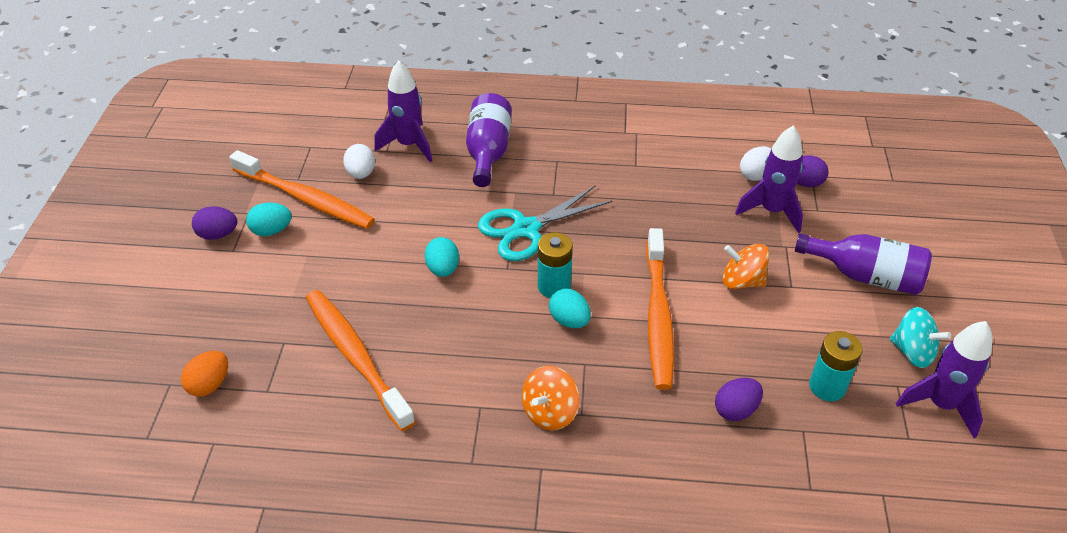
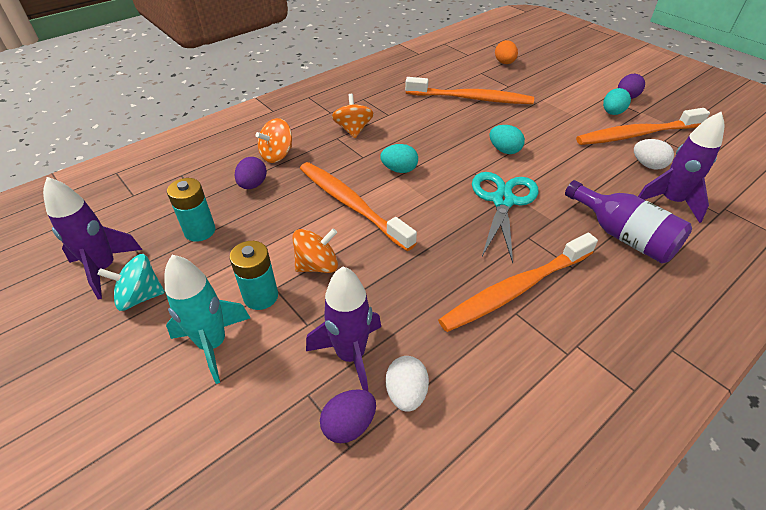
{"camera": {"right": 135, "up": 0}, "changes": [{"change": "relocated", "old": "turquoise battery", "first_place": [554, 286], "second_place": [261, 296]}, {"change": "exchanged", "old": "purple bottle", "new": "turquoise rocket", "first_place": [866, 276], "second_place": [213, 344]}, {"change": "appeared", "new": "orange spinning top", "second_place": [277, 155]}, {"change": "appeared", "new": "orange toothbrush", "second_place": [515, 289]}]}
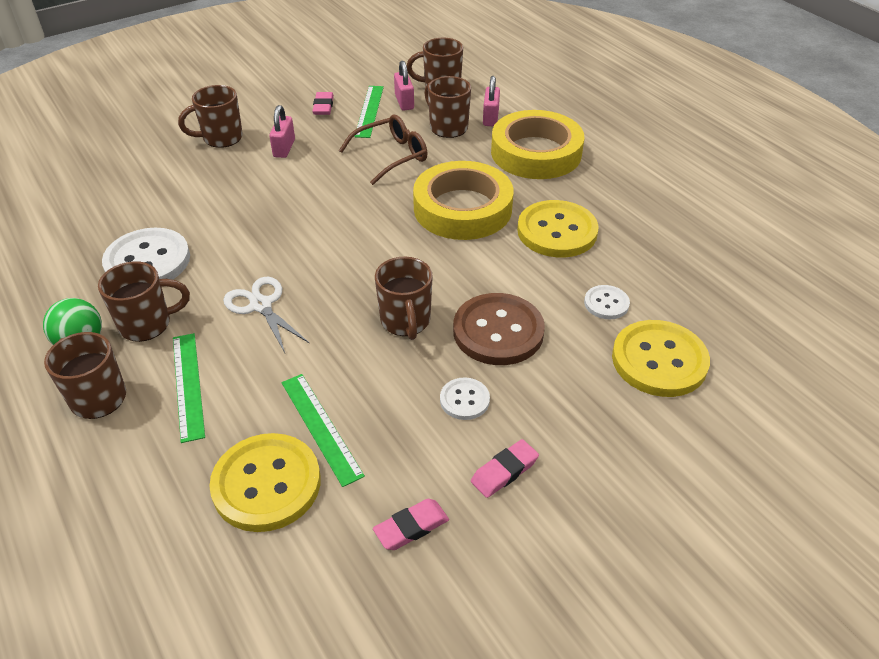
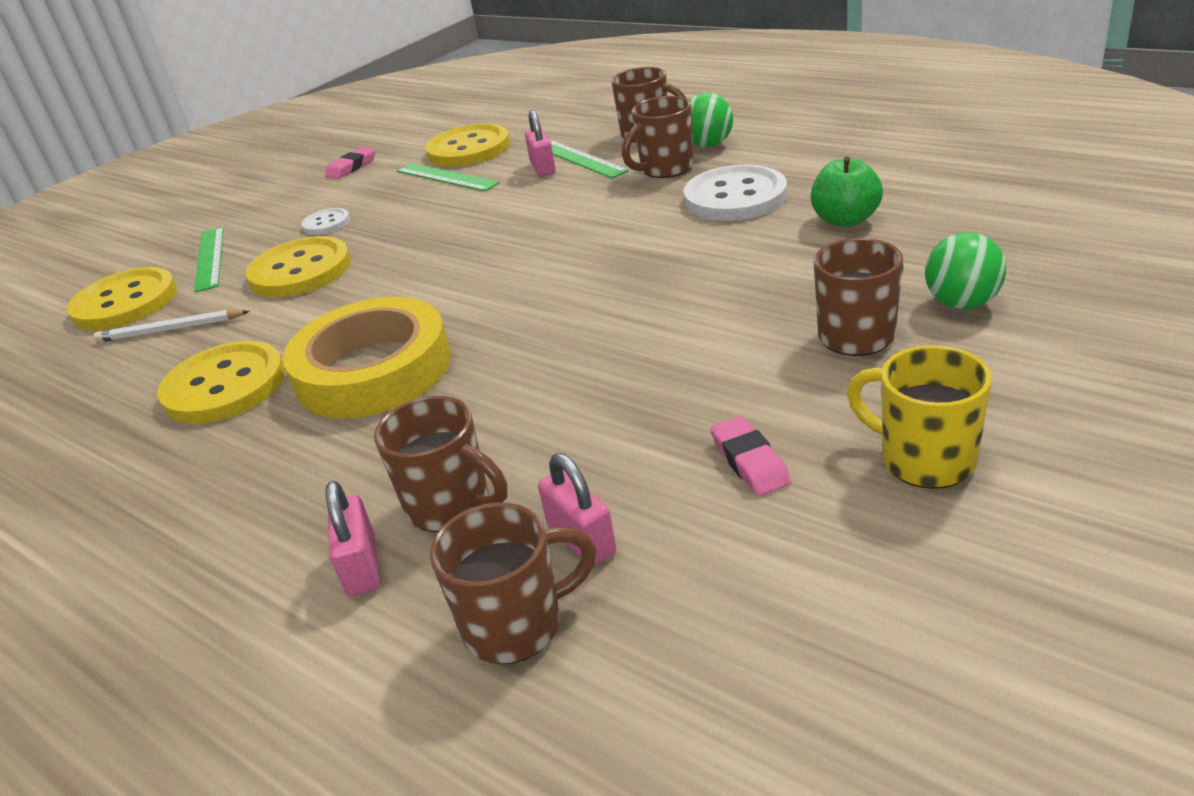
{"camera": {"right": 165, "up": -10}, "changes": [{"change": "relocated", "old": "green ruler", "first_place": [369, 111], "second_place": [210, 258]}, {"change": "relocated", "old": "pink padlock", "first_place": [284, 148], "second_place": [543, 168]}, {"change": "missing", "old": "yellow tape", "first_place": [536, 152]}, {"change": "missing", "old": "brown glasses", "first_place": [391, 156]}, {"change": "missing", "old": "brown mug", "first_place": [405, 321]}, {"change": "missing", "old": "white scissors", "first_place": [261, 305]}, {"change": "exchanged", "old": "white button", "new": "white pencil", "first_place": [606, 303], "second_place": [170, 330]}, {"change": "colour", "old": "brown button", "new": "yellow button", "first_place": [498, 331], "second_place": [300, 271]}, {"change": "missing", "old": "pink eraser", "first_place": [504, 471]}, {"change": "appeared", "new": "green apple", "second_place": [845, 220]}, {"change": "appeared", "new": "green ball", "second_place": [962, 303]}, {"change": "appeared", "new": "yellow mug", "second_place": [924, 459]}]}
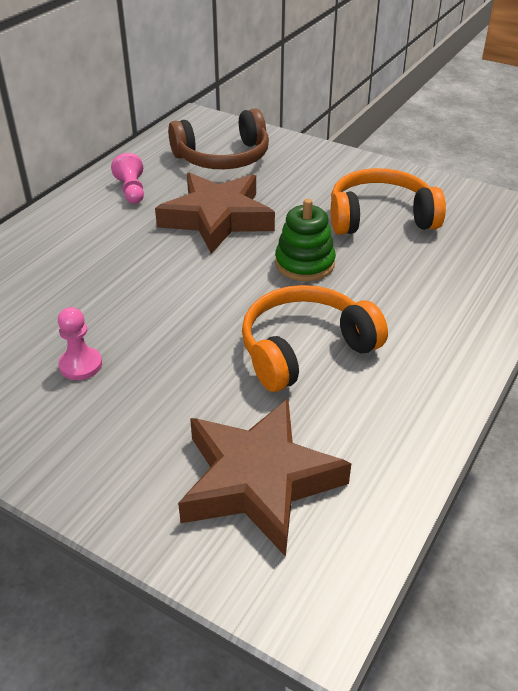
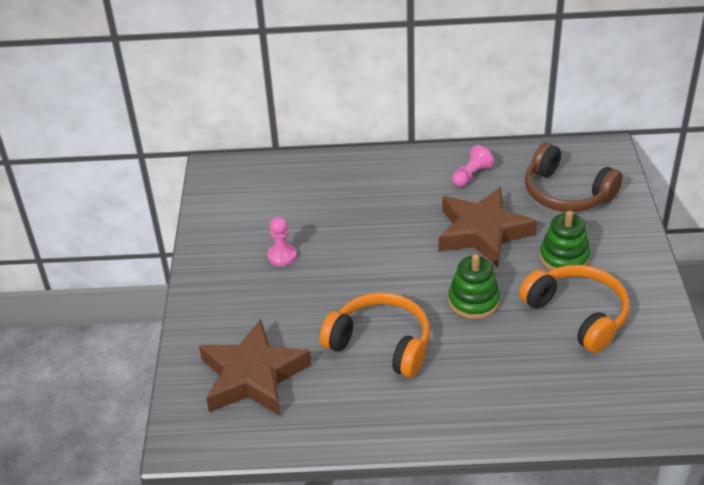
{"camera": {"right": 60, "up": 0}, "changes": [{"change": "appeared", "new": "green stacking toy", "second_place": [564, 257]}]}
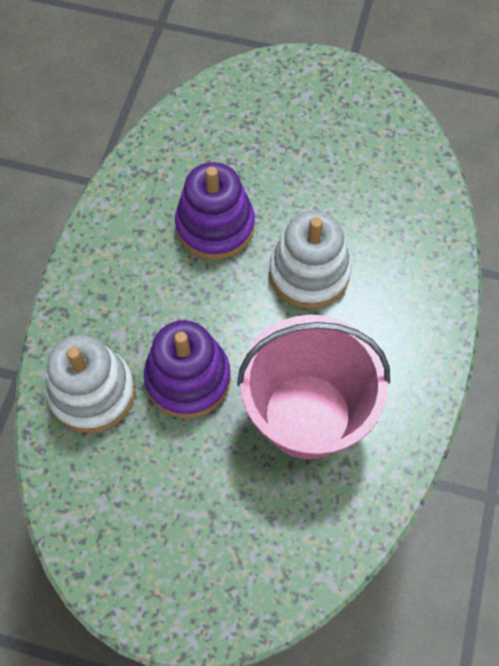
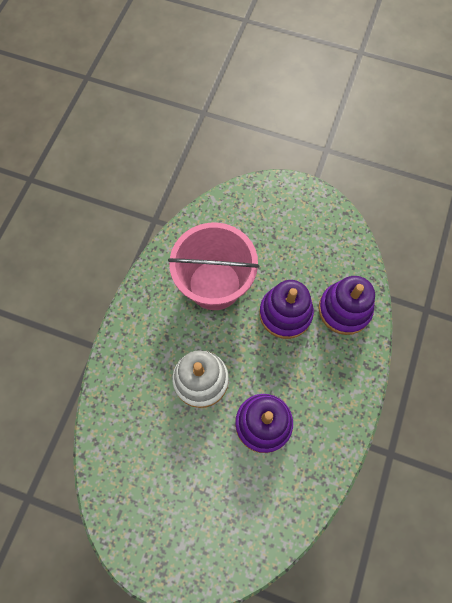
{"camera": {"right": -175, "up": 5}, "changes": [{"change": "colour", "old": "white stacking toy", "new": "purple stacking toy", "first_place": [92, 392], "second_place": [344, 309]}]}
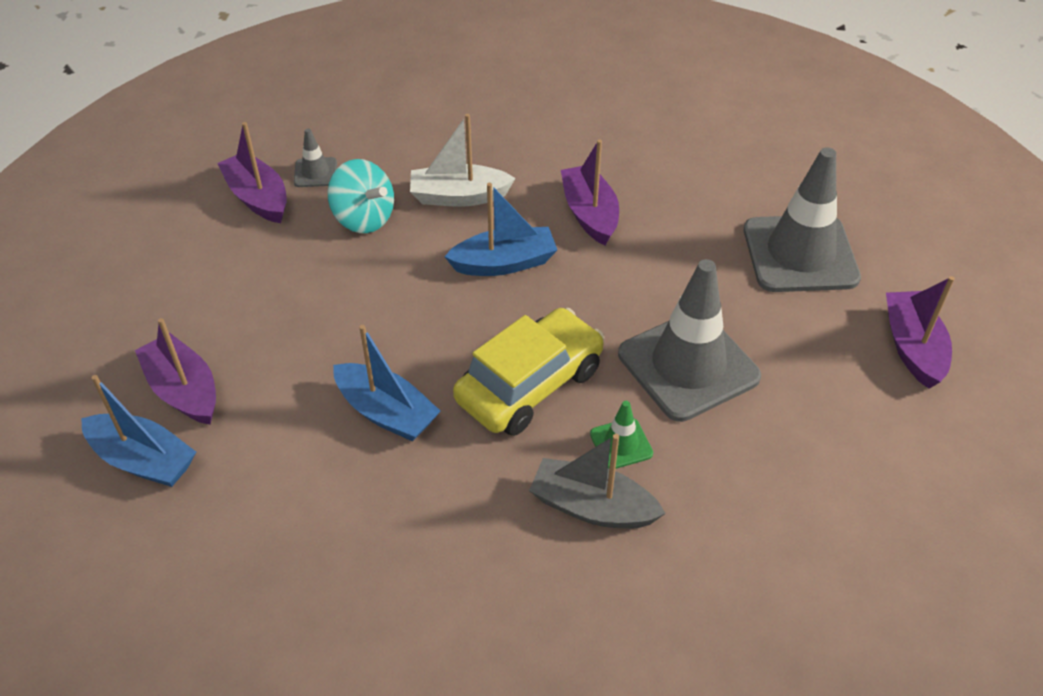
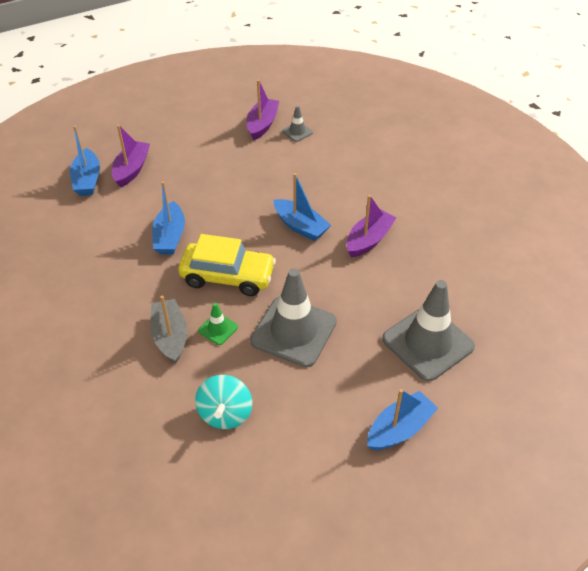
{"camera": {"right": 55, "up": 0}, "changes": [{"change": "missing", "old": "white boat", "first_place": [459, 196]}, {"change": "relocated", "old": "turquoise spinning top", "first_place": [364, 218], "second_place": [225, 413]}, {"change": "colour", "old": "purple boat", "new": "blue boat", "first_place": [912, 347], "second_place": [399, 429]}]}
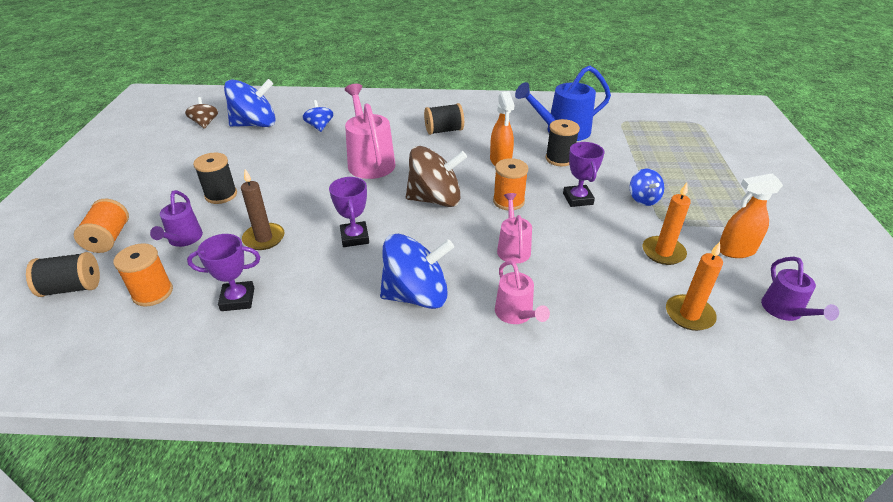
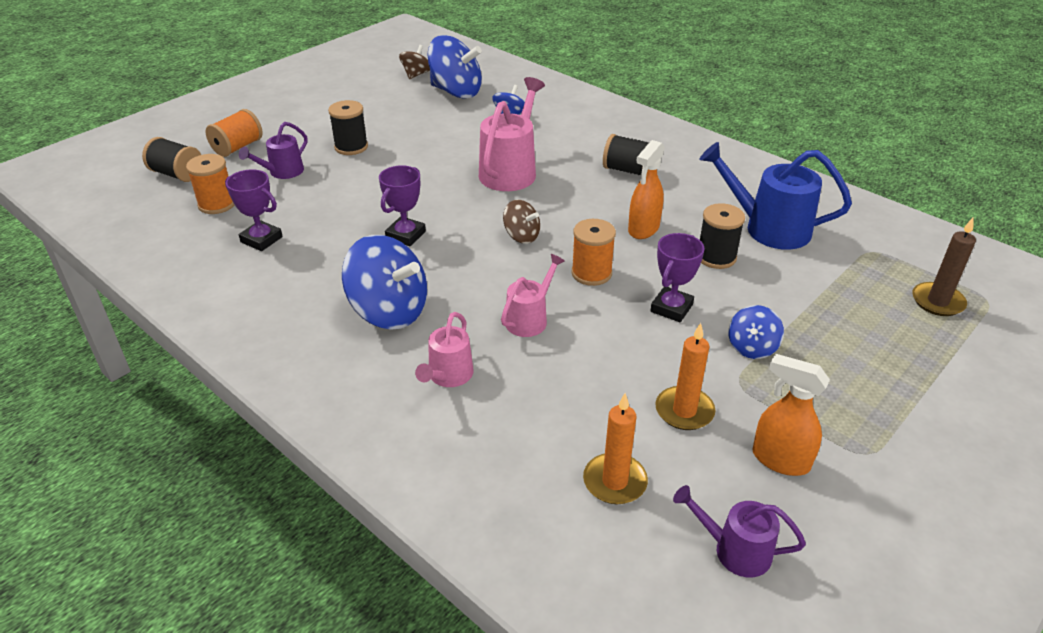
{"camera": {"right": 40, "up": 0}, "changes": [{"change": "size", "old": "brown spinning top", "first_place": [435, 199], "second_place": [521, 236], "factor": 0.53}, {"change": "relocated", "old": "brown candle", "first_place": [264, 238], "second_place": [937, 302]}, {"change": "spun", "old": "purple watering can", "first_place": [785, 311], "second_place": [734, 550], "degrees": 75}]}
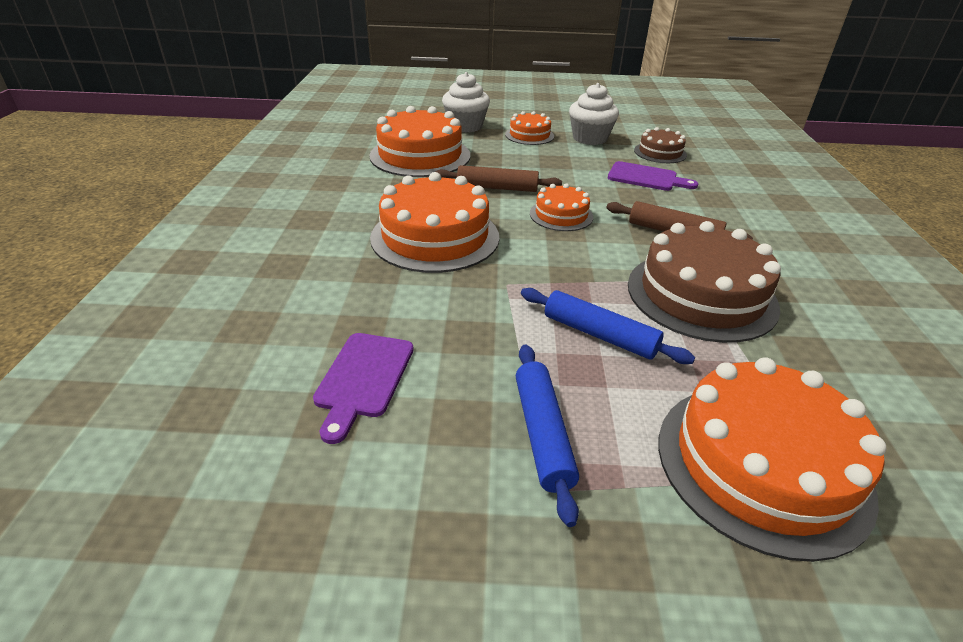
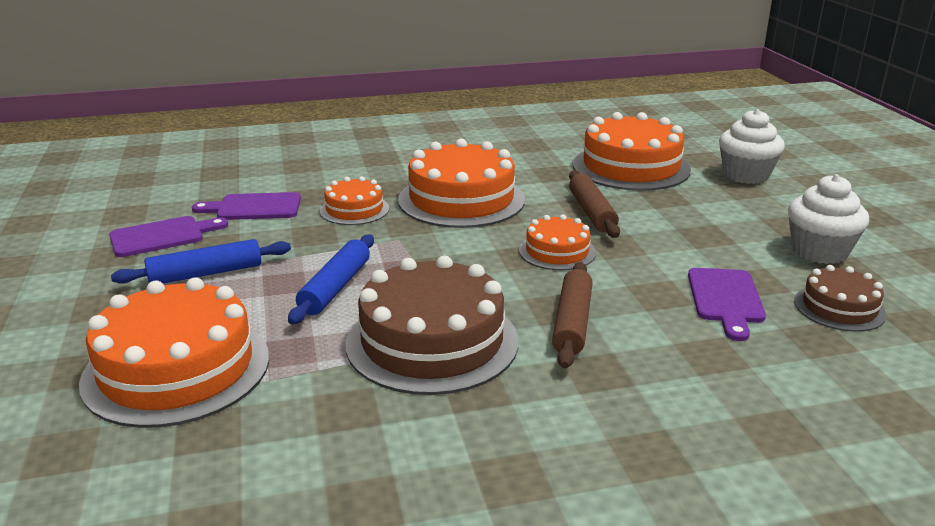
{"camera": {"right": 75, "up": -10}, "changes": [{"change": "relocated", "old": "orange cake", "first_place": [529, 135], "second_place": [354, 210]}, {"change": "appeared", "new": "purple cutting board", "second_place": [162, 236]}]}
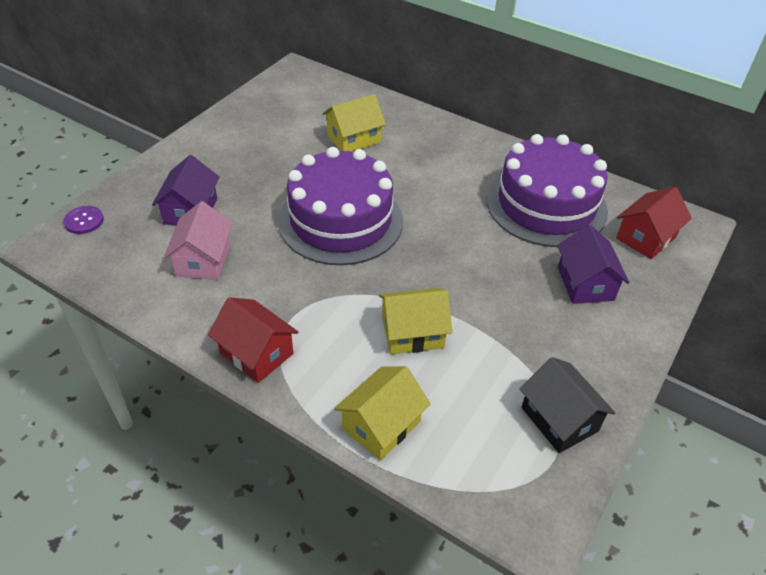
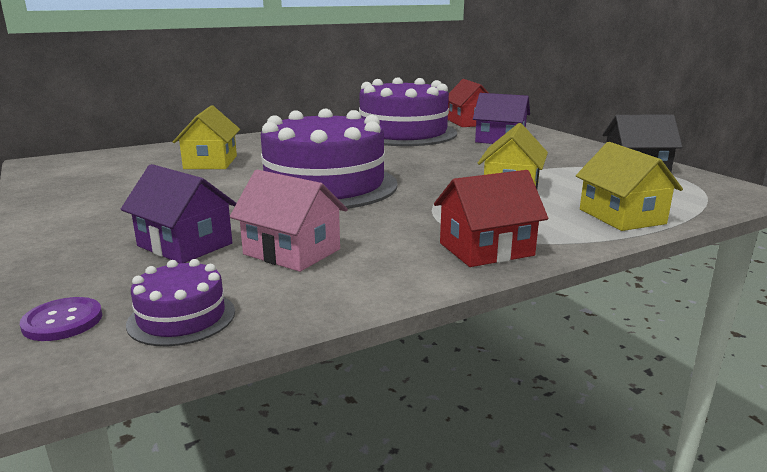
{"camera": {"right": -60, "up": -25}, "changes": [{"change": "appeared", "new": "purple cake", "second_place": [181, 317]}]}
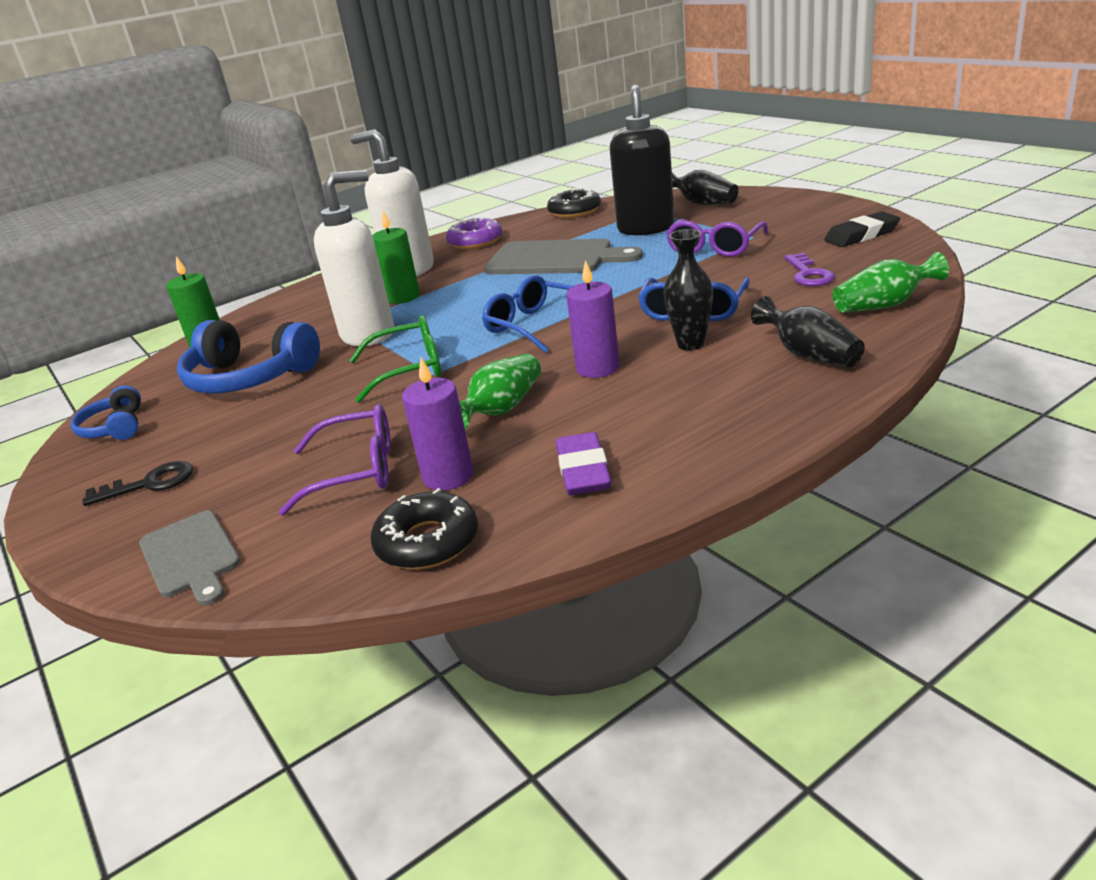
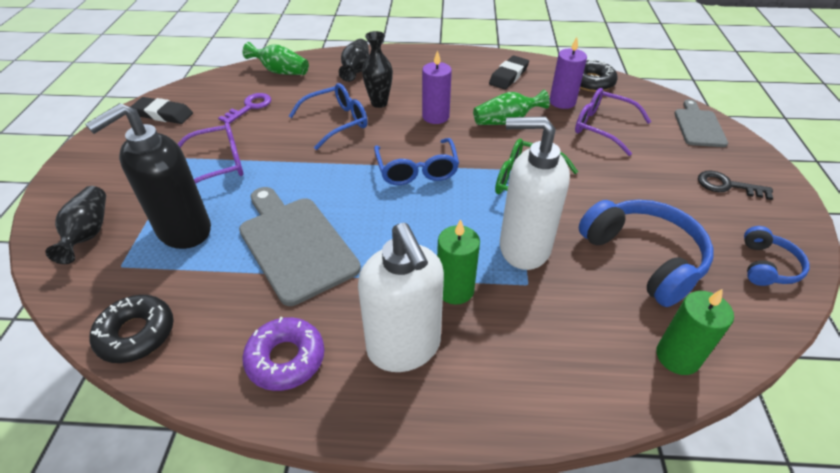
{"camera": {"right": -145, "up": 15}, "changes": [{"change": "colour", "old": "purple eraser", "new": "black eraser", "first_place": [583, 470], "second_place": [508, 76]}]}
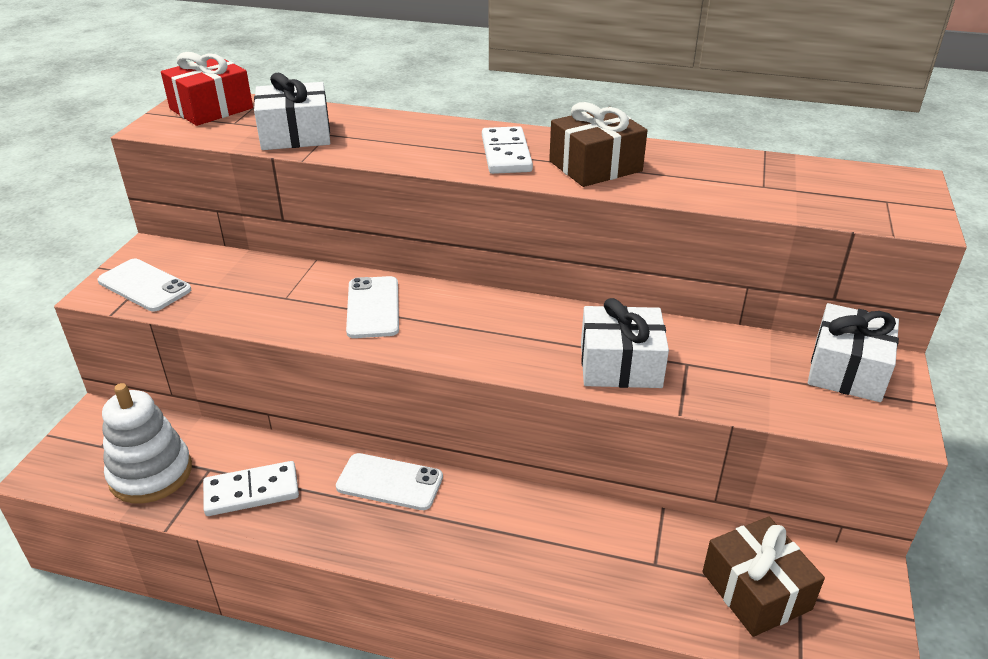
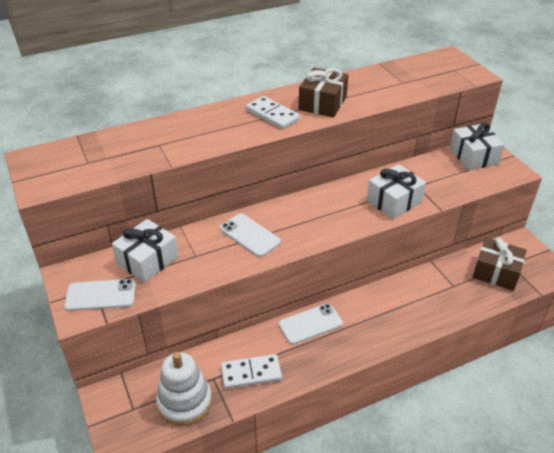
{"camera": {"right": -40, "up": 5}, "changes": [{"change": "missing", "old": "red gift", "first_place": [211, 108]}, {"change": "relocated", "old": "white gift", "first_place": [295, 135], "second_place": [147, 260]}, {"change": "spun", "old": "white domino", "first_place": [251, 491], "second_place": [251, 373], "degrees": 45}]}
